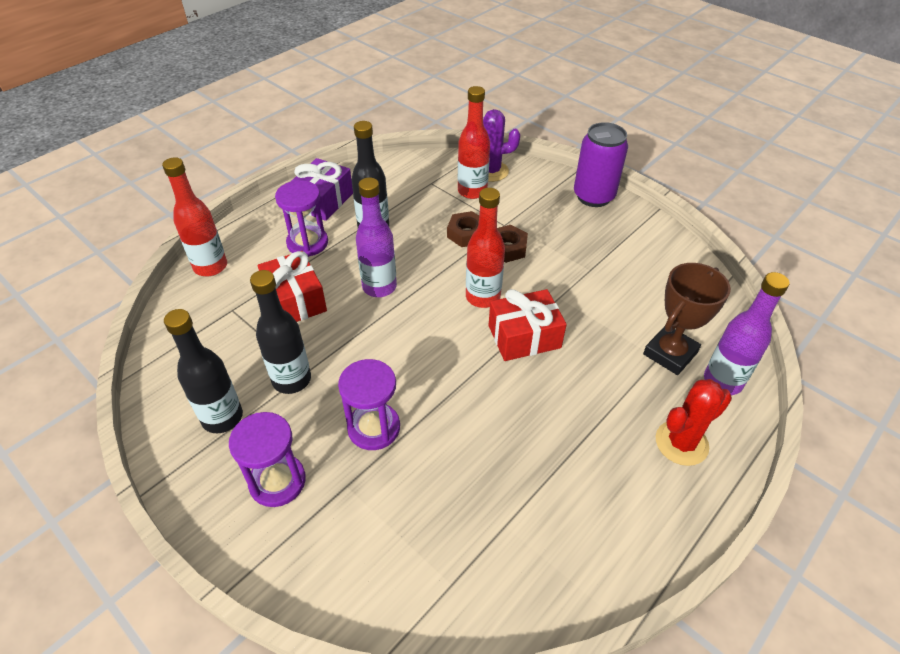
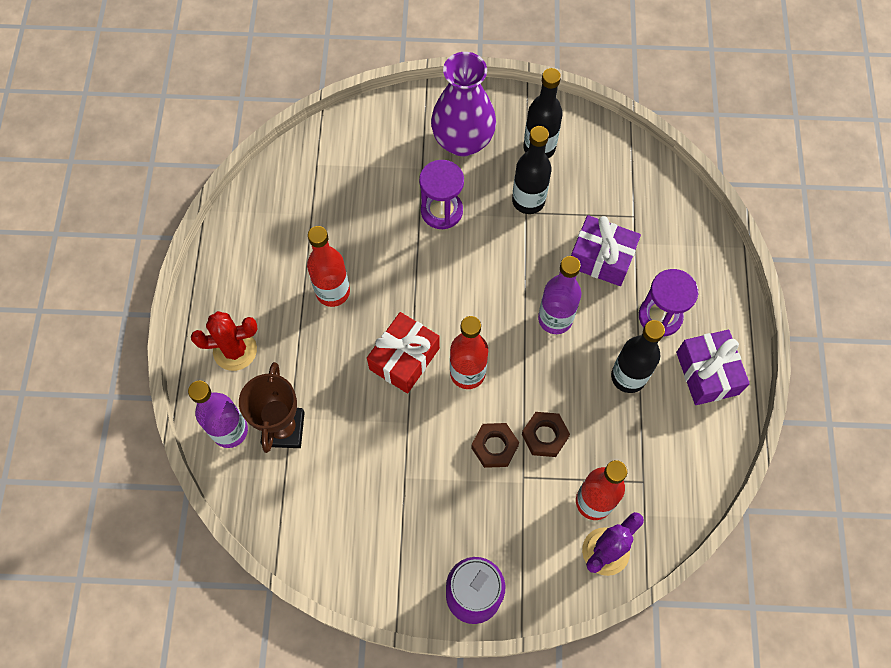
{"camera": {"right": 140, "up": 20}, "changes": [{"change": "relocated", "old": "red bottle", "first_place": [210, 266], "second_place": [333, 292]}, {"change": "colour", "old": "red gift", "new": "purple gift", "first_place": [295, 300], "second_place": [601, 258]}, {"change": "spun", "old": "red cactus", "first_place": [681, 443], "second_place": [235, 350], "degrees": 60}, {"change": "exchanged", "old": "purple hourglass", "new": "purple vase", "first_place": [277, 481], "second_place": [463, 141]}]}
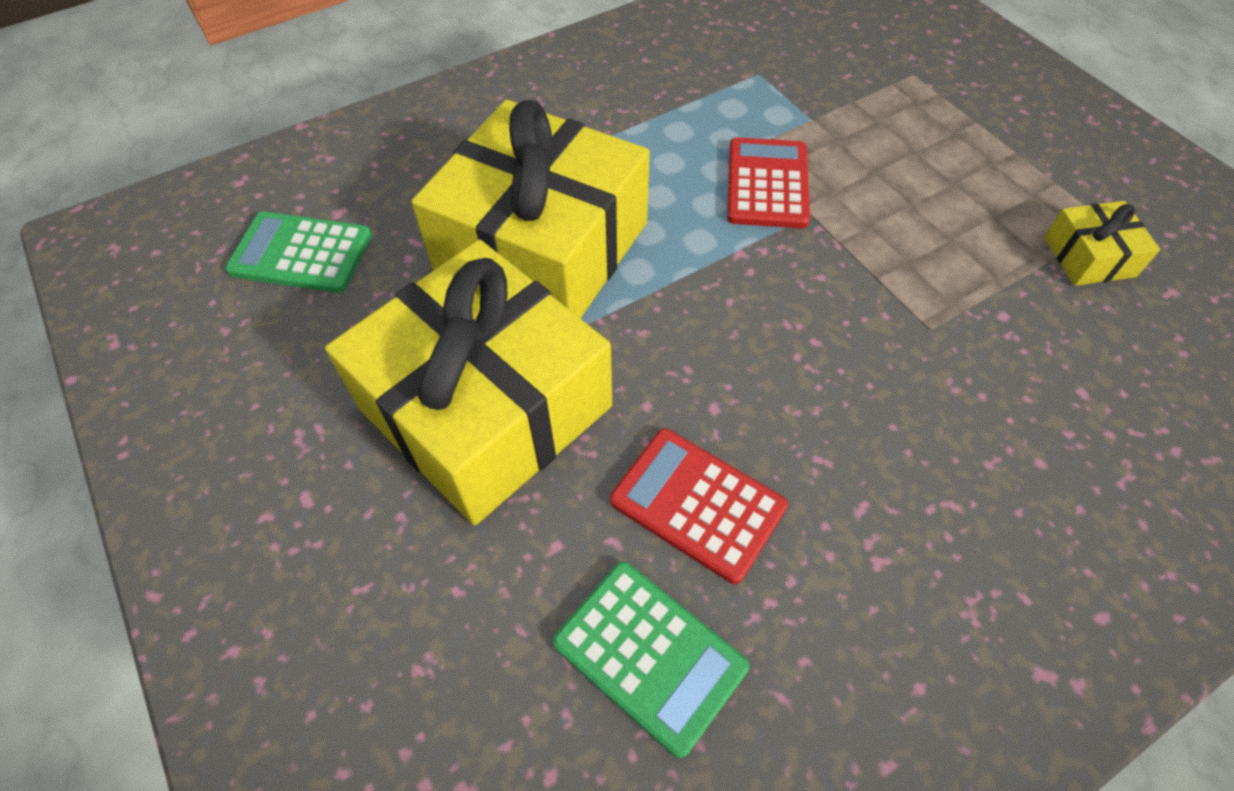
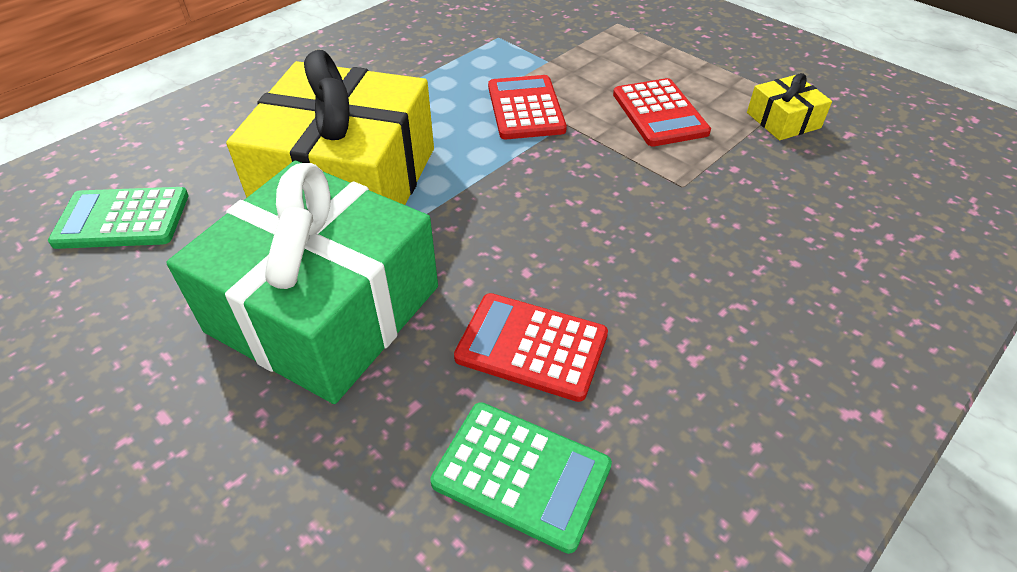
{"camera": {"right": -15, "up": -10}, "changes": [{"change": "colour", "old": "yellow gift", "new": "green gift", "first_place": [486, 408], "second_place": [324, 309]}, {"change": "appeared", "new": "red calculator", "second_place": [659, 113]}]}
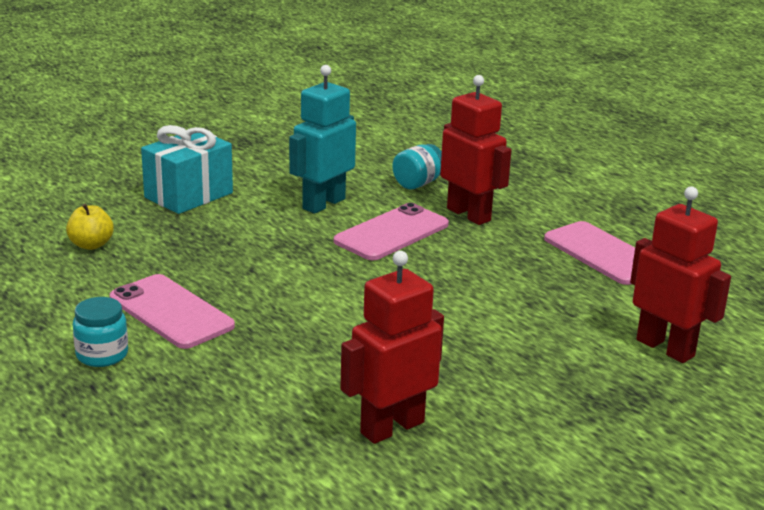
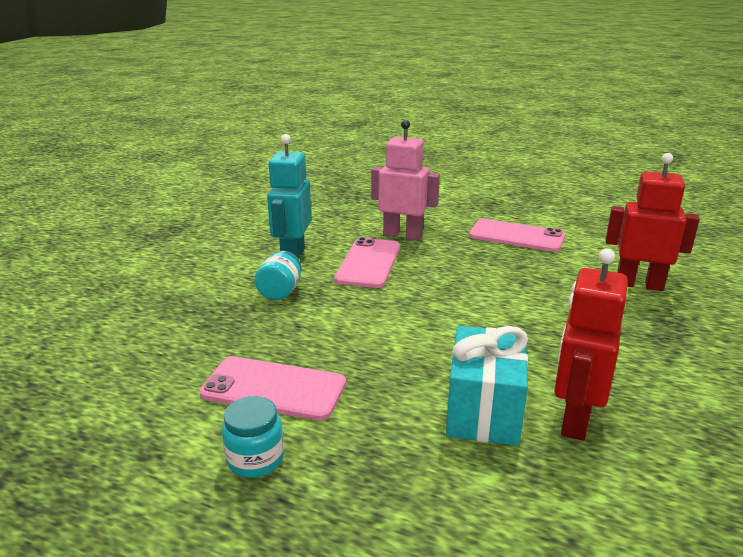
{"camera": {"right": -30, "up": 0}, "changes": [{"change": "colour", "old": "red robot", "new": "pink robot", "first_place": [469, 214], "second_place": [402, 235]}, {"change": "relocated", "old": "turquoise gift", "first_place": [188, 195], "second_place": [484, 411]}, {"change": "relocated", "old": "turquoise jar", "first_place": [418, 183], "second_place": [280, 292]}, {"change": "missing", "old": "yellow apple", "first_place": [91, 245]}]}
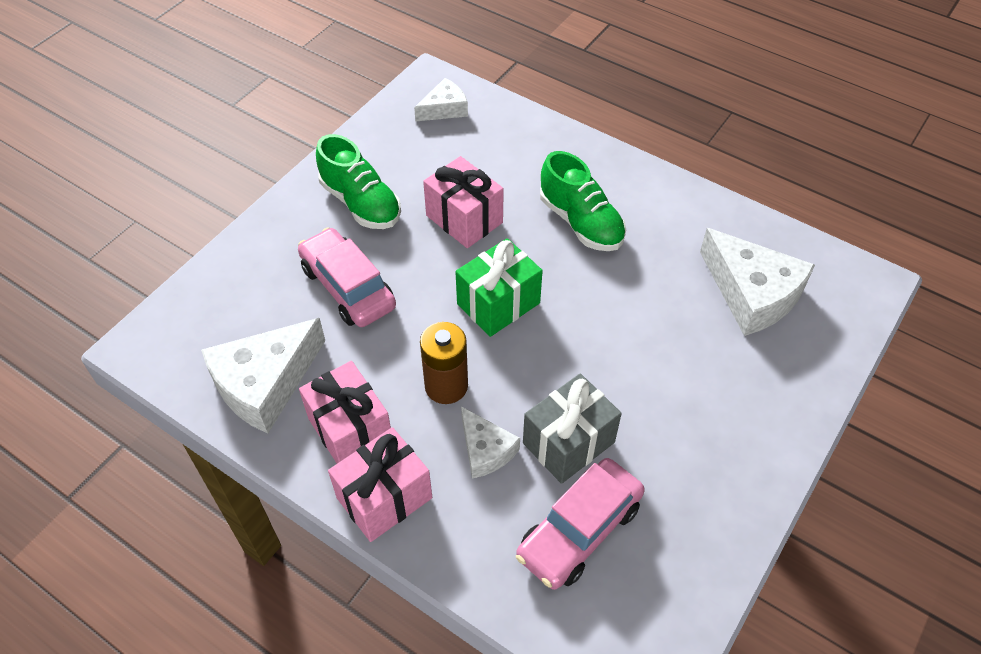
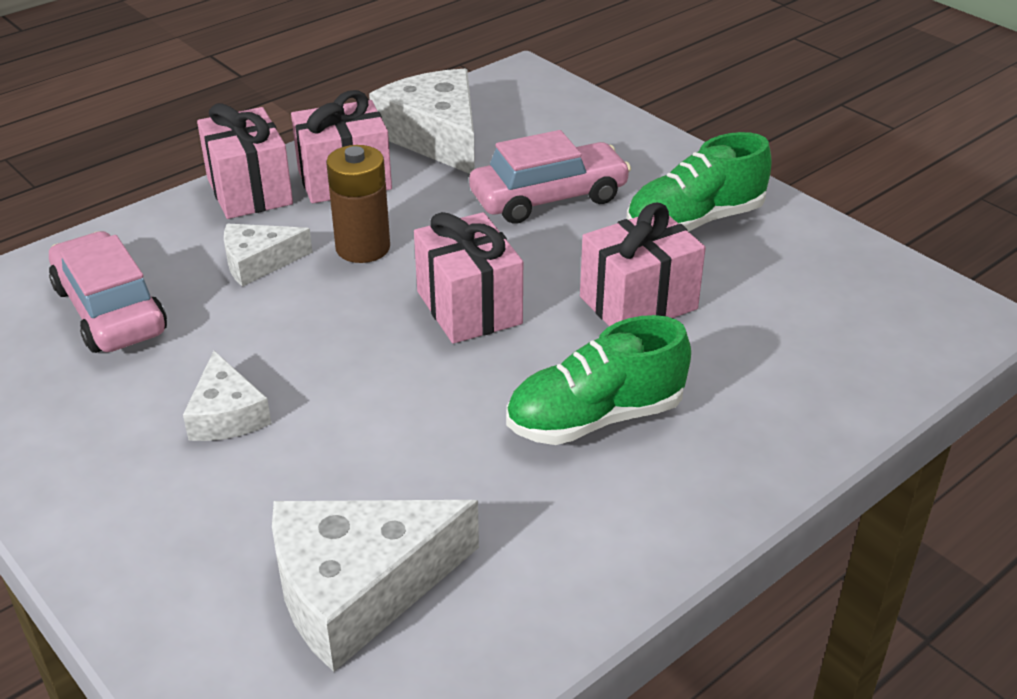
{"camera": {"right": 105, "up": -15}, "changes": [{"change": "relocated", "old": "white cheese", "first_place": [444, 109], "second_place": [226, 414]}, {"change": "colour", "old": "green gift", "new": "pink gift", "first_place": [498, 303], "second_place": [469, 308]}, {"change": "missing", "old": "grey gift", "first_place": [568, 443]}]}
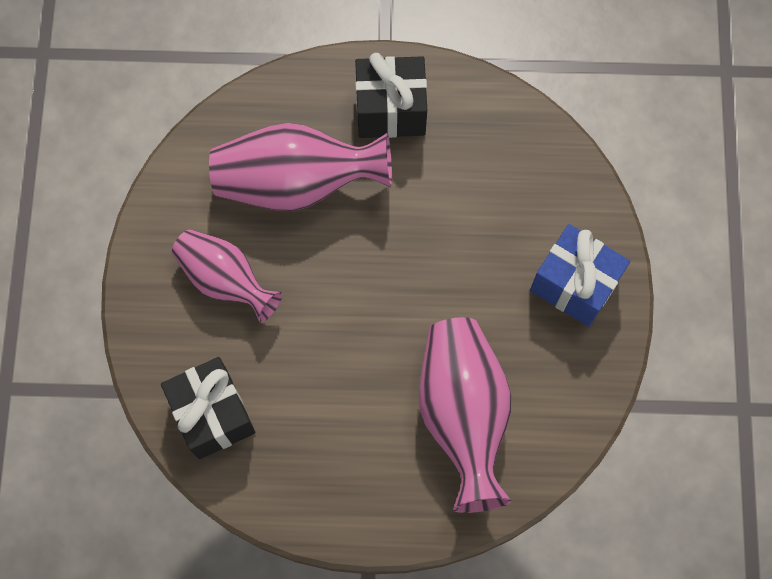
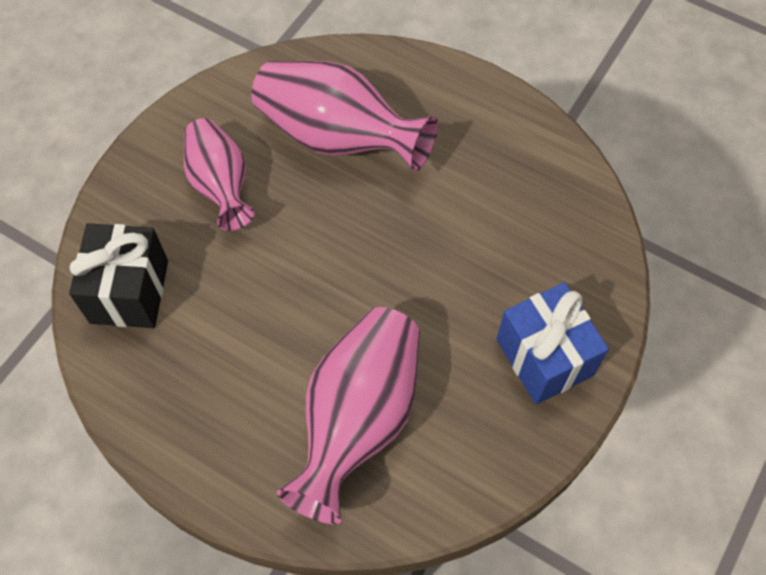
{"camera": {"right": 30, "up": -10}, "changes": [{"change": "missing", "old": "black gift", "first_place": [390, 110]}]}
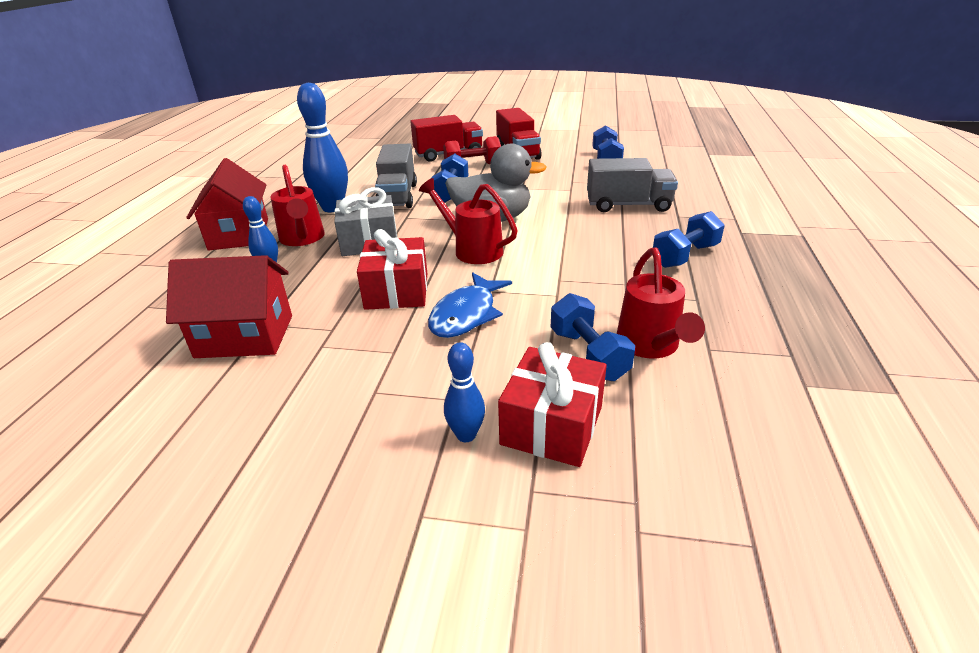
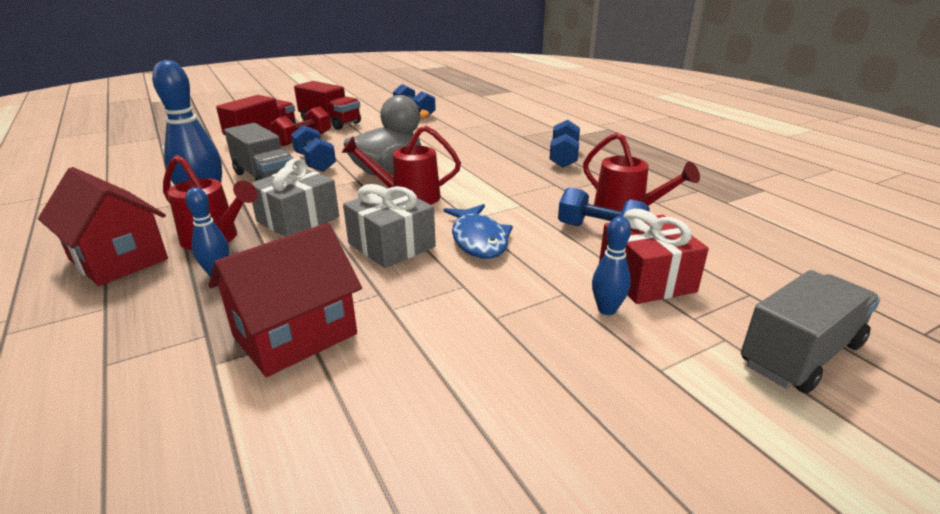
{"camera": {"right": -40, "up": -5}, "changes": [{"change": "relocated", "old": "grey truck", "first_place": [628, 205], "second_place": [800, 354]}, {"change": "colour", "old": "red gift", "new": "grey gift", "first_place": [397, 291], "second_place": [391, 245]}]}
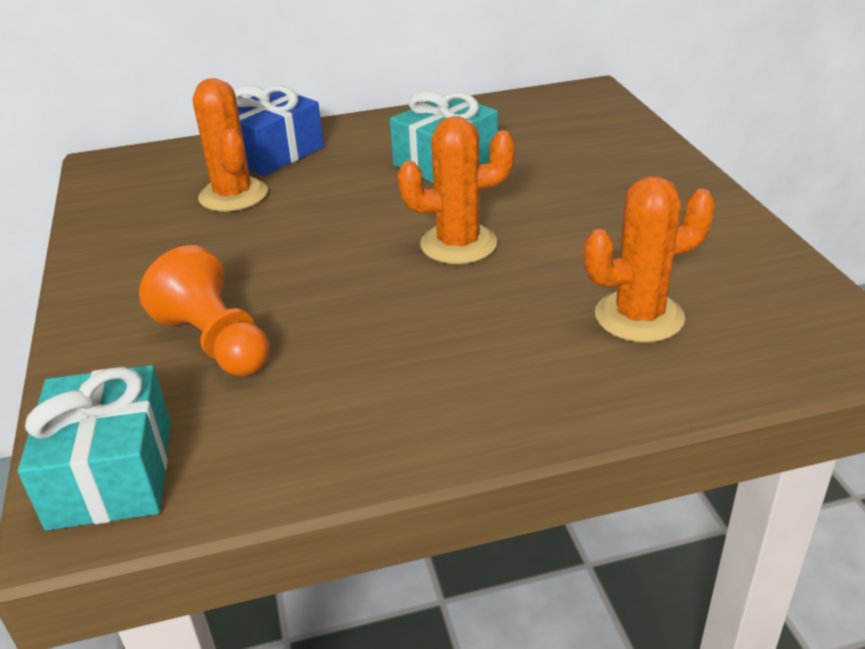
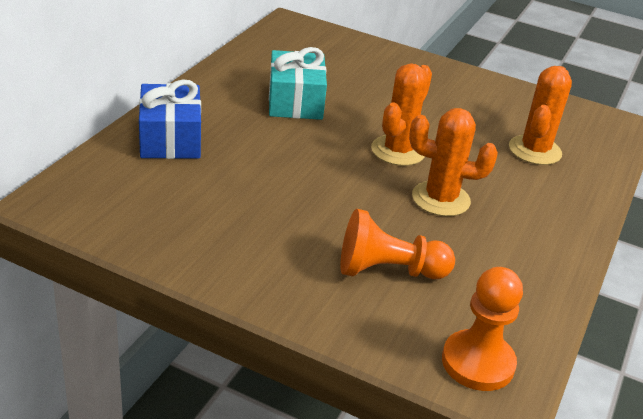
{"camera": {"right": -55, "up": 0}, "changes": [{"change": "relocated", "old": "orange cactus", "first_place": [233, 195], "second_place": [440, 199]}, {"change": "exchanged", "old": "turquoise gift", "new": "orange pawn", "first_place": [111, 473], "second_place": [478, 363]}]}
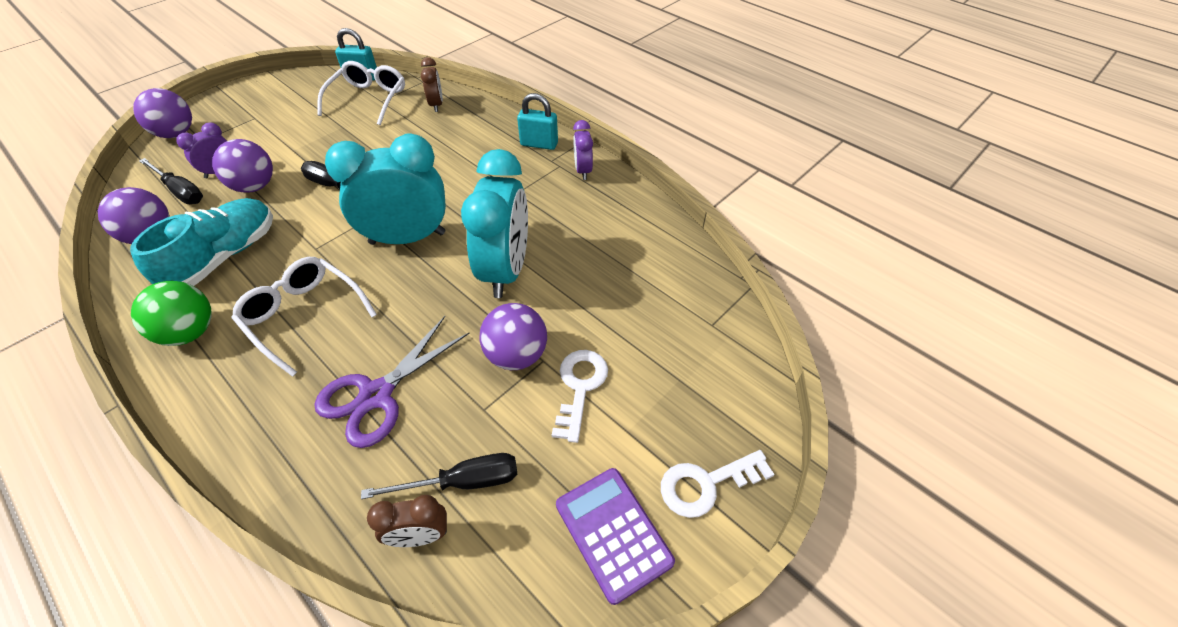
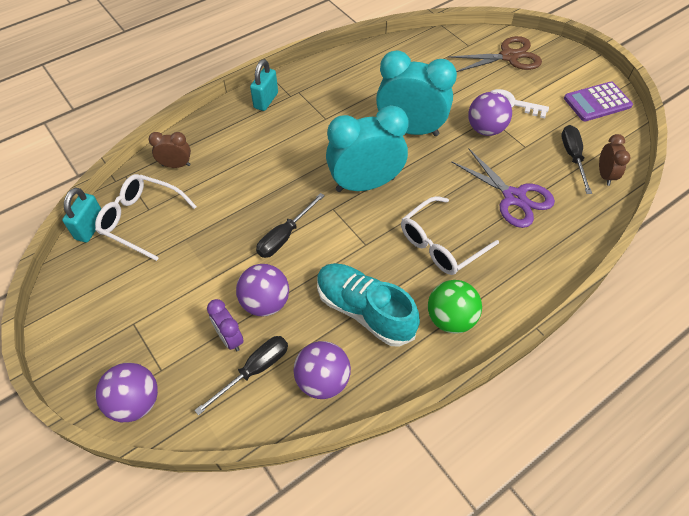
{"camera": {"right": -80, "up": 5}, "changes": [{"change": "missing", "old": "purple clock", "first_place": [583, 171]}, {"change": "spun", "old": "turquoise clock", "first_place": [407, 238], "second_place": [365, 184], "degrees": 75}, {"change": "missing", "old": "white key", "first_place": [706, 484]}, {"change": "appeared", "new": "brown scissors", "second_place": [509, 56]}]}
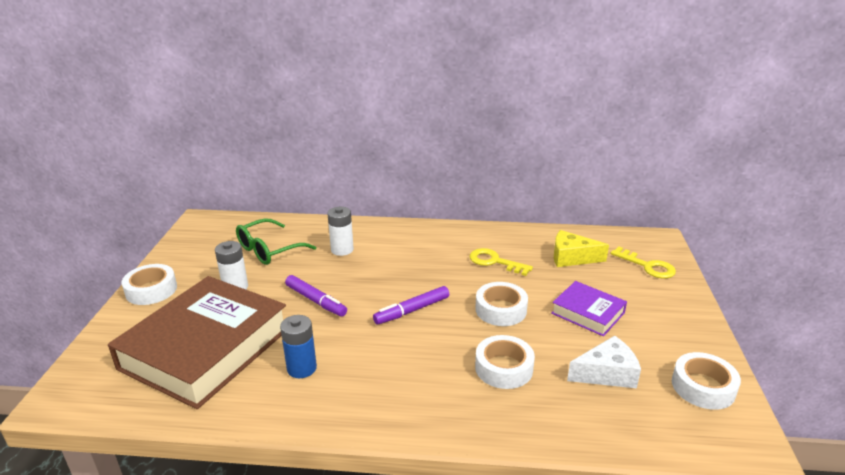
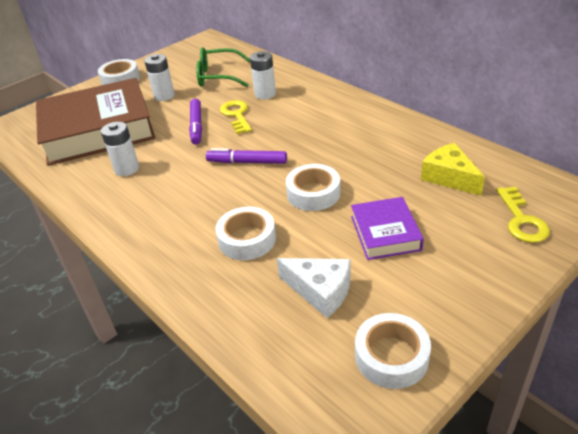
{"camera": {"right": 45, "up": 10}, "changes": [{"change": "relocated", "old": "yellow key", "first_place": [495, 262], "second_place": [236, 115]}, {"change": "colour", "old": "blue battery", "new": "white battery", "first_place": [301, 368], "second_place": [127, 169]}]}
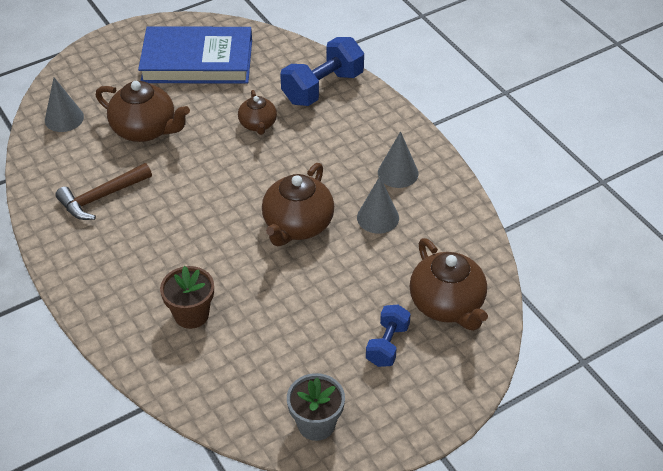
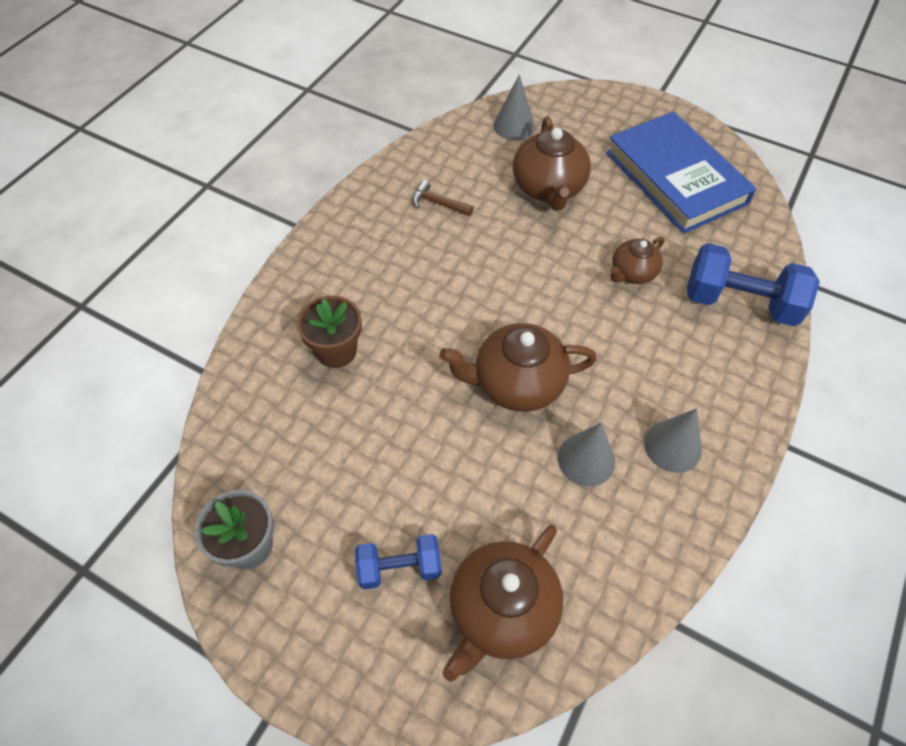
{"camera": {"right": 60, "up": 10}, "changes": [{"change": "size", "old": "brown hammer", "first_place": [101, 197], "second_place": [438, 203], "factor": 0.61}]}
